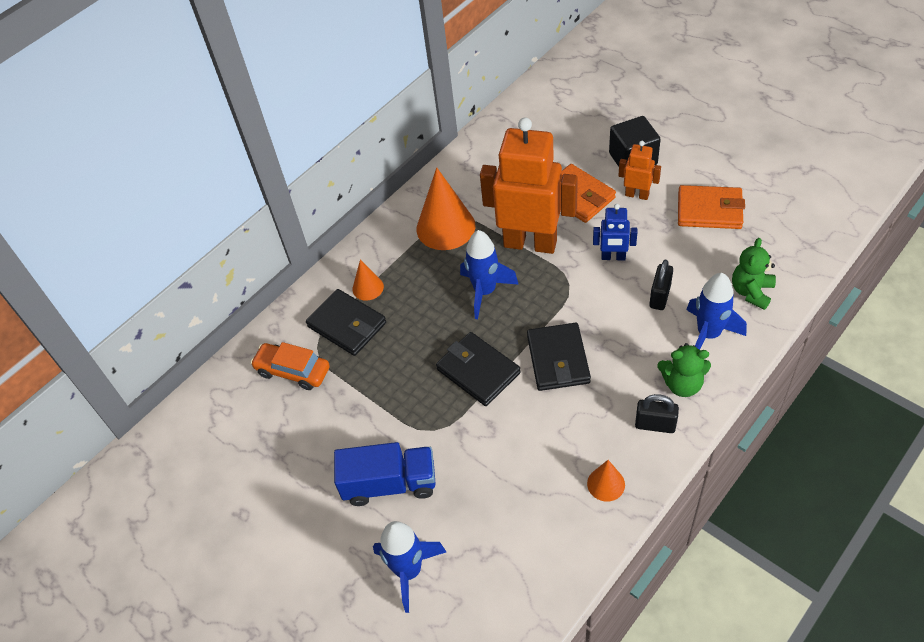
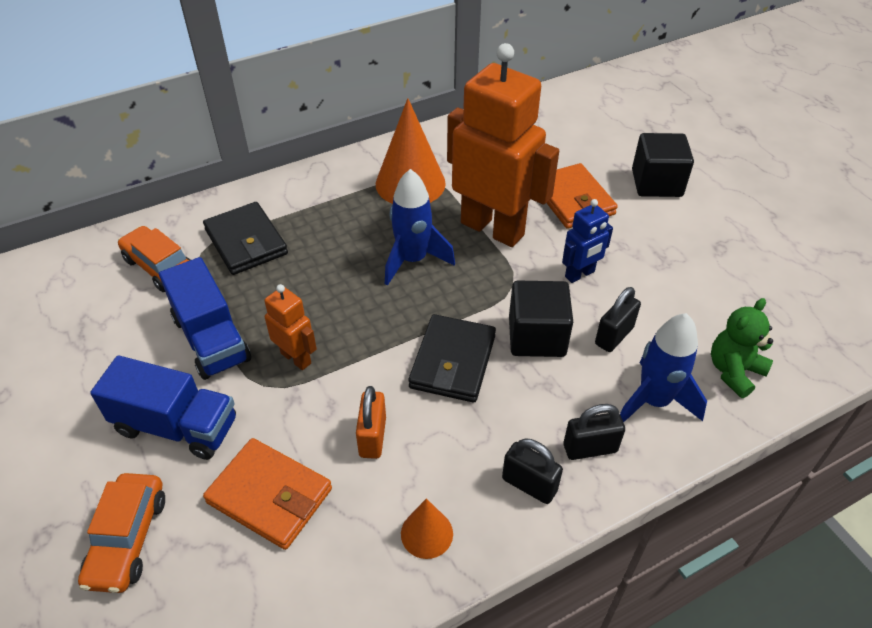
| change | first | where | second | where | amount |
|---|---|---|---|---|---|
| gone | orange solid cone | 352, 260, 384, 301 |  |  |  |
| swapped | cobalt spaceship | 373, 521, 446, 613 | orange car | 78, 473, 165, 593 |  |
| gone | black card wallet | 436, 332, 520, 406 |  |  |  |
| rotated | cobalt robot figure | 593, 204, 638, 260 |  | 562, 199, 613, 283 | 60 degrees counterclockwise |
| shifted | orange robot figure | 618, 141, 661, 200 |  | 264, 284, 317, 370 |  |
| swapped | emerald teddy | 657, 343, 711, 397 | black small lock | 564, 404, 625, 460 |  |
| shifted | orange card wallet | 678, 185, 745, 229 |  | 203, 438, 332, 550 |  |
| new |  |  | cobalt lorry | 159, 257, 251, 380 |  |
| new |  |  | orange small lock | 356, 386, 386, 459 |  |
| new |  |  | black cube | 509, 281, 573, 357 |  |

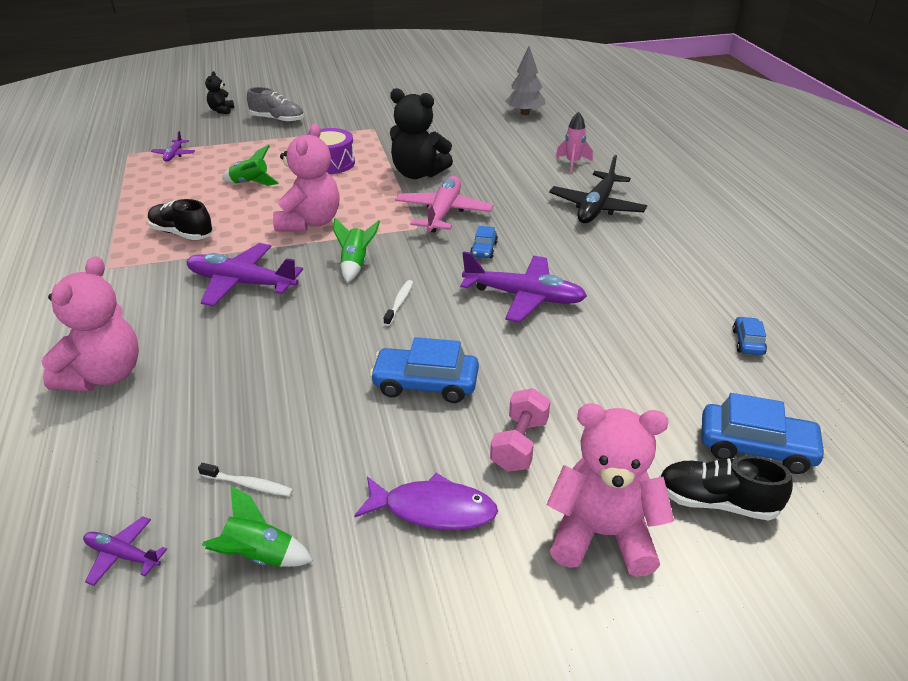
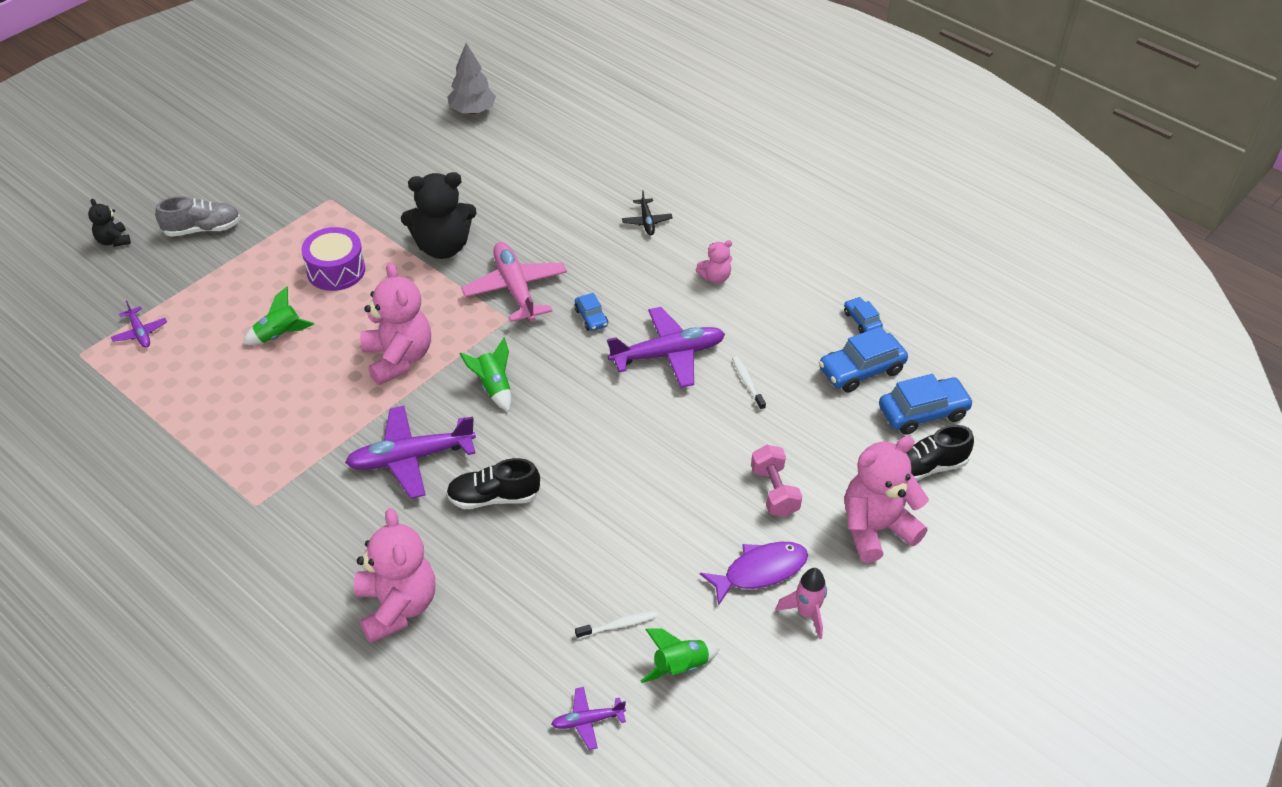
| change | first | where | second | where | amount |
|---|---|---|---|---|---|
| shifted | black sneaker | 147, 199, 213, 240 |  | 446, 458, 540, 509 |  |
| shifted | cobalt car | 370, 337, 479, 403 |  | 819, 327, 908, 393 |  |
| shifted | snow-white toothbrush | 384, 280, 413, 326 |  | 732, 356, 766, 410 |  |
| scaled | black toy plane | 549, 155, 647, 223 |  | 622, 190, 673, 235 | x0.50 |
| shifted | rose-pink spaceship | 556, 111, 593, 173 |  | 776, 568, 827, 639 |  |
| new |  |  | rose-pink teddy | 696, 240, 732, 284 |  |

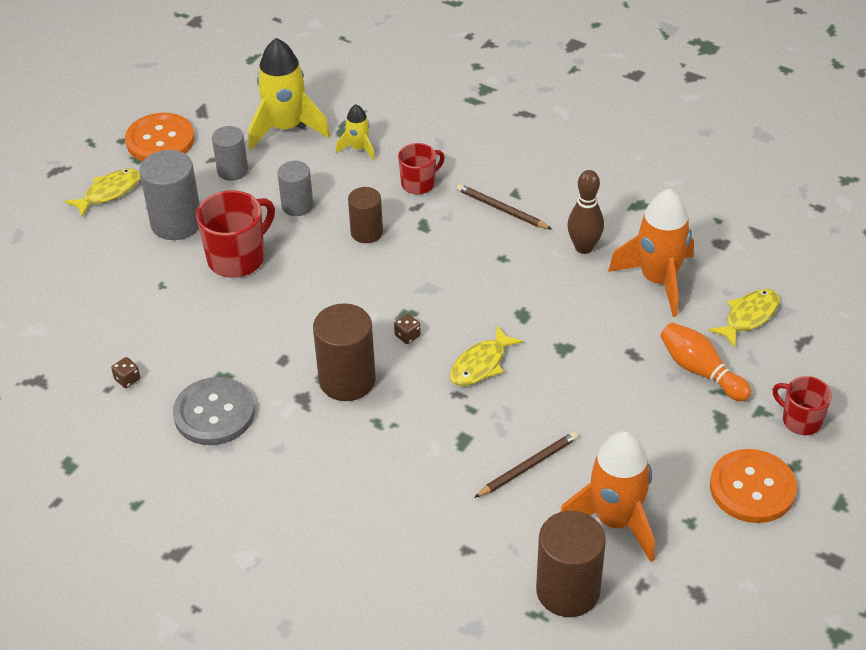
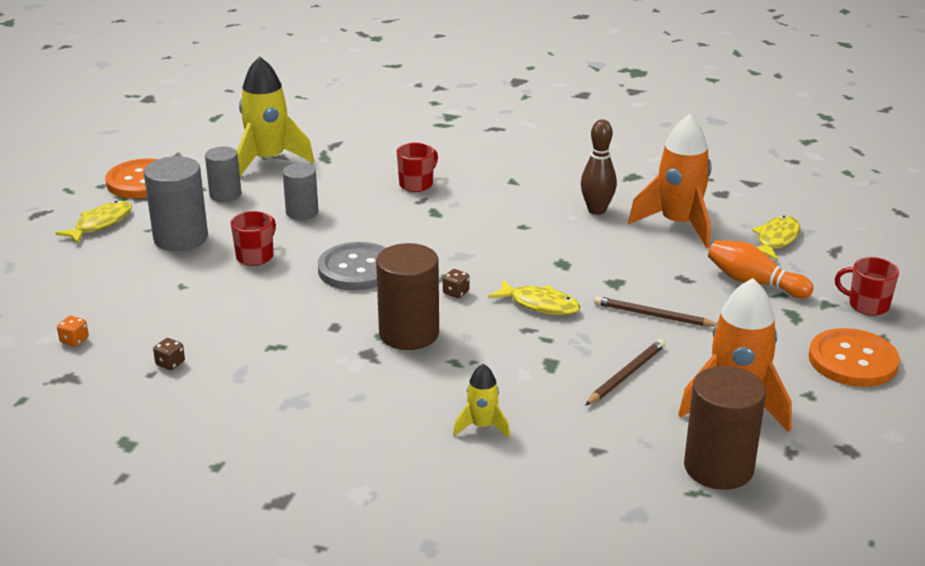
| change | first | where | second | where | amount |
|---|---|---|---|---|---|
| shifted | grey shirt button | 173, 377, 255, 445 |  | 318, 242, 386, 290 |  |
| scaled | crimson tea mug | 196, 190, 275, 278 |  | 231, 211, 276, 266 | x0.62 |
| shifted | bright yellow spaceship | 336, 104, 375, 160 |  | 453, 364, 510, 438 |  |
| gone | dark brown cylinder | 348, 187, 383, 243 |  |  |  |
| rotated | bright yellow fish figure | 450, 325, 523, 386 |  | 488, 280, 580, 315 | 90 degrees counterclockwise |
| shifted | dark brown wooden pencil | 457, 184, 552, 230 |  | 594, 296, 716, 326 |  |
| new |  |  | orange dice | 57, 316, 89, 347 |  |

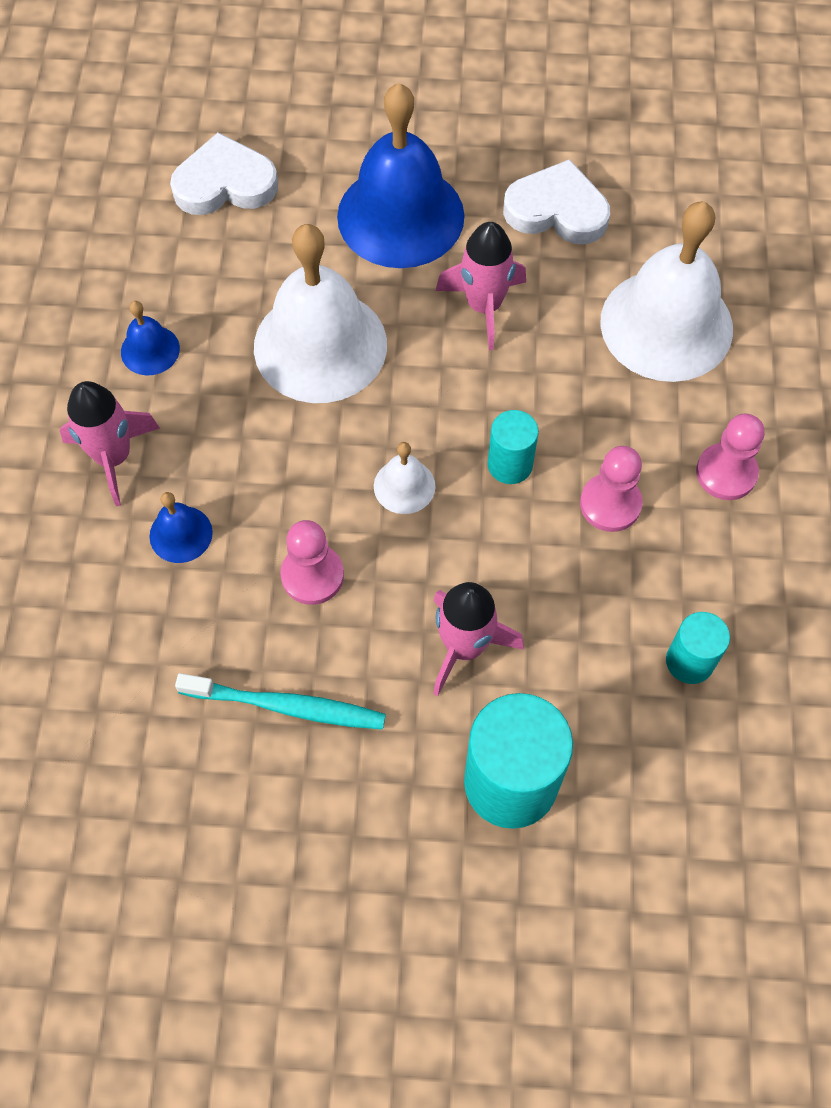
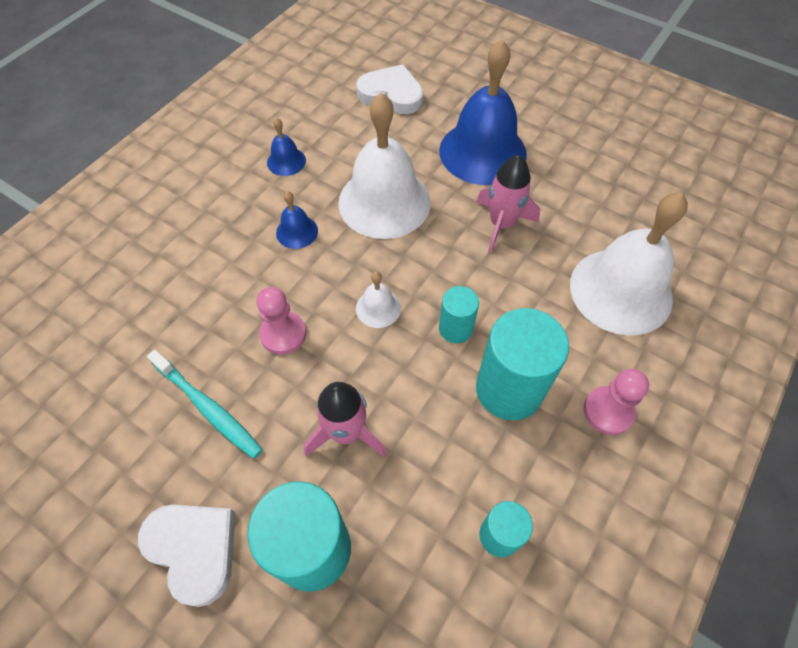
| change | first | where | second | where | amount |
|---|---|---|---|---|---|
| gone | rose-pink spaceship | 60, 381, 160, 506 |  |  |  |
| shifted | cobalt bell | 149, 492, 213, 563 |  | 276, 191, 318, 249 |  |
| shifted | snow-white heart | 503, 159, 610, 244 |  | 138, 505, 235, 607 |  |
| swapped | rose-pink pawn | 580, 446, 643, 532 | turquoise cylinder | 476, 308, 569, 420 |  |

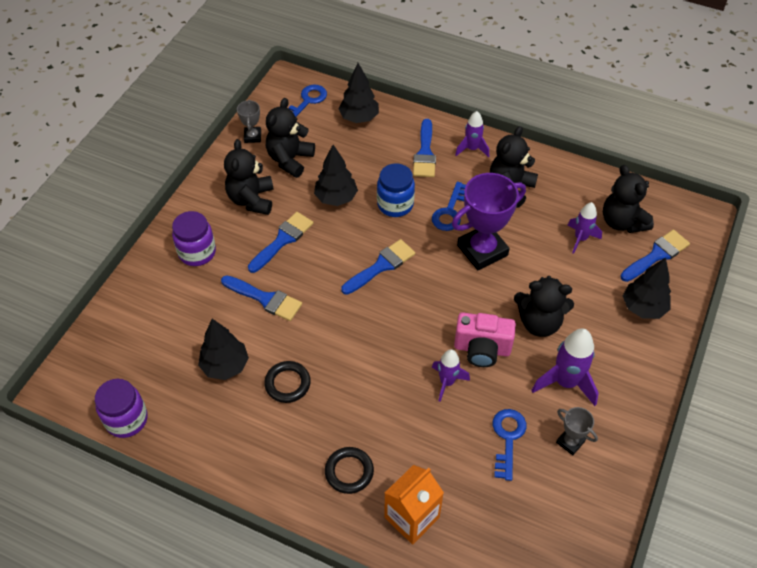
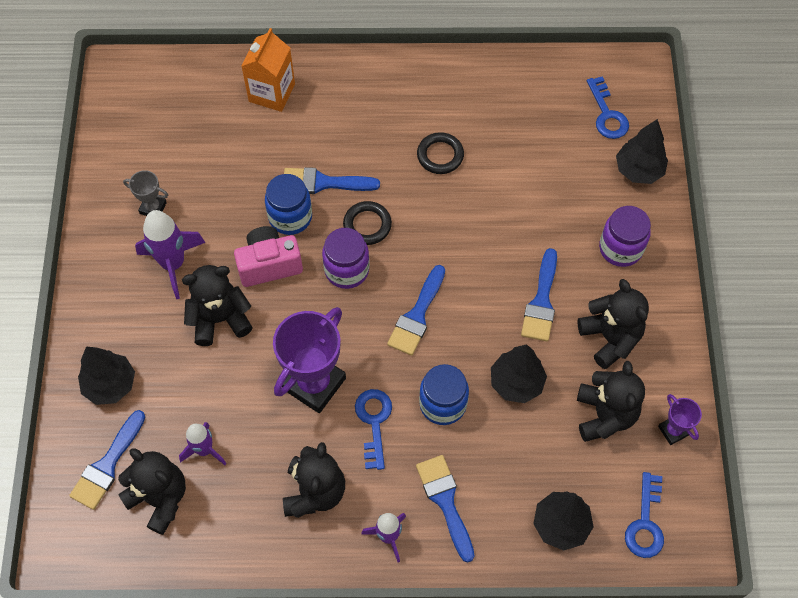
| change | first | where | second | where | amount |
|---|---|---|---|---|---|
| shifted | purple jam jar | 95, 379, 148, 438 |  | 322, 228, 370, 289 |  |
| shifted | black tree | 198, 319, 249, 380 |  | 616, 119, 668, 184 |  |
| shifted | cobalt paint brush | 221, 275, 302, 321 |  | 284, 167, 380, 194 |  |
| repainted | grey award cup | 237, 99, 261, 143 | purple award cup | 658, 394, 702, 445 |  |
| shifted | black ring | 325, 447, 374, 494 |  | 343, 201, 392, 245 |  |
| swapped | purple spaceship | 432, 349, 470, 402 | cobalt jam jar | 265, 174, 312, 235 |  |
| shifted | cobalt door key | 493, 409, 526, 481 |  | 587, 76, 629, 139 |  |

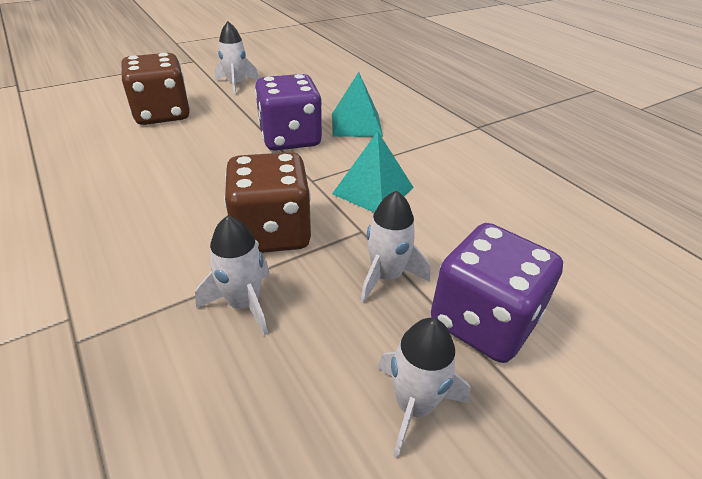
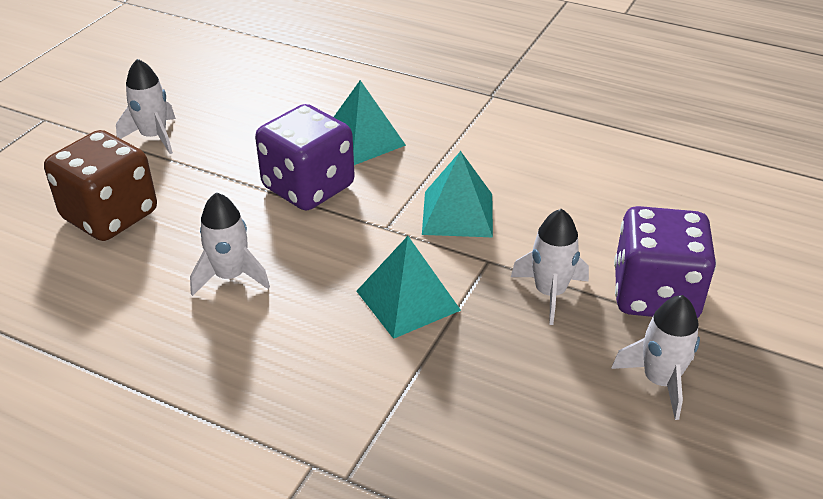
| change | first | where | second | where | amount |
|---|---|---|---|---|---|
| shifted | snow-white spaceship | 195, 215, 270, 336 |  | 190, 192, 270, 296 |  |
| swapped | dark brown dice | 224, 152, 311, 253 | turquoise pyramid | 357, 236, 461, 339 |  |

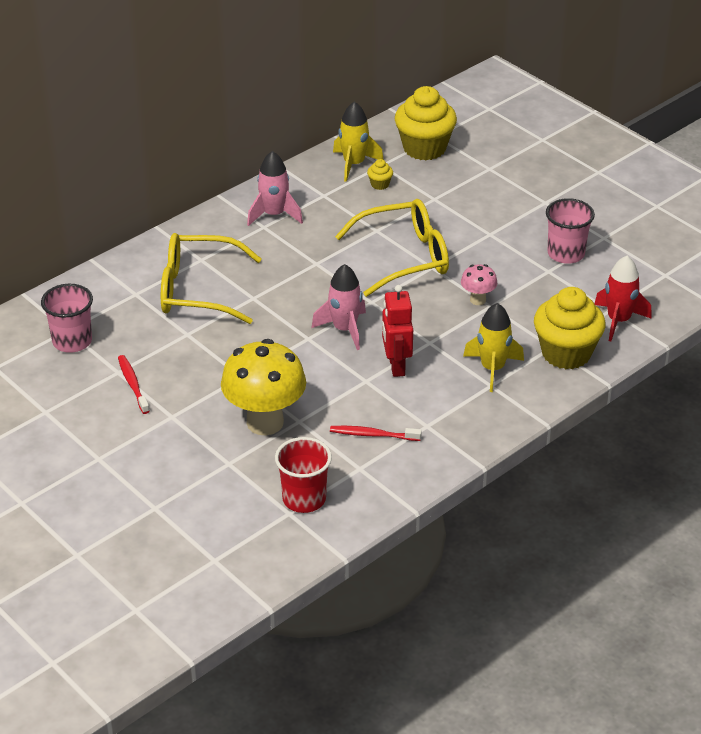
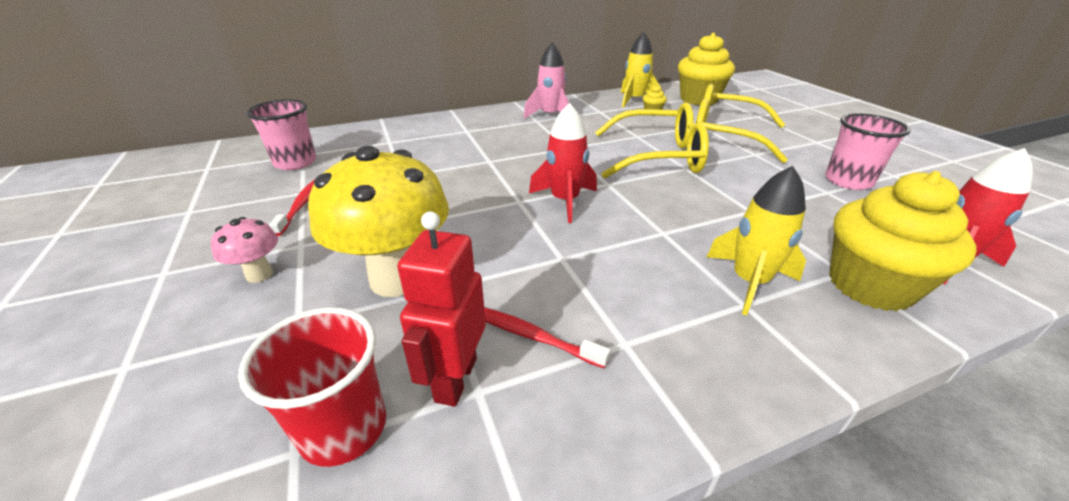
| change | first | where | second | where | amount |
|---|---|---|---|---|---|
| shifted | bright yellow eyeglasses | 161, 233, 262, 324 |  | 696, 84, 788, 163 |  |
| repainted | rose-pink spaceship | 311, 264, 366, 350 | crimson spaceship | 529, 103, 597, 223 |  |
| shifted | crimson robot figure | 382, 285, 413, 377 |  | 397, 211, 486, 407 |  |
| shifted | rose-pink toadstool | 461, 264, 497, 305 |  | 211, 217, 278, 283 |  |

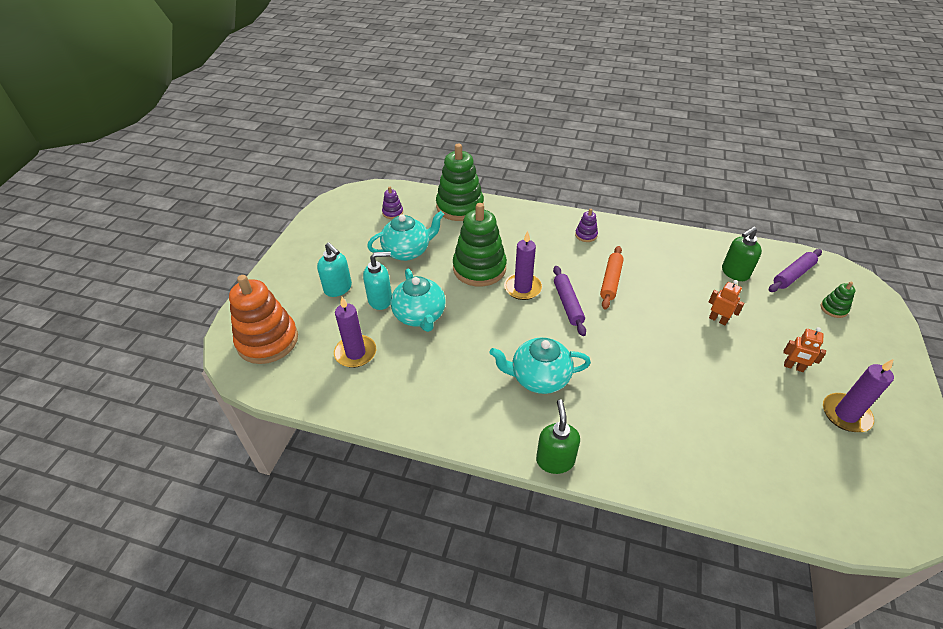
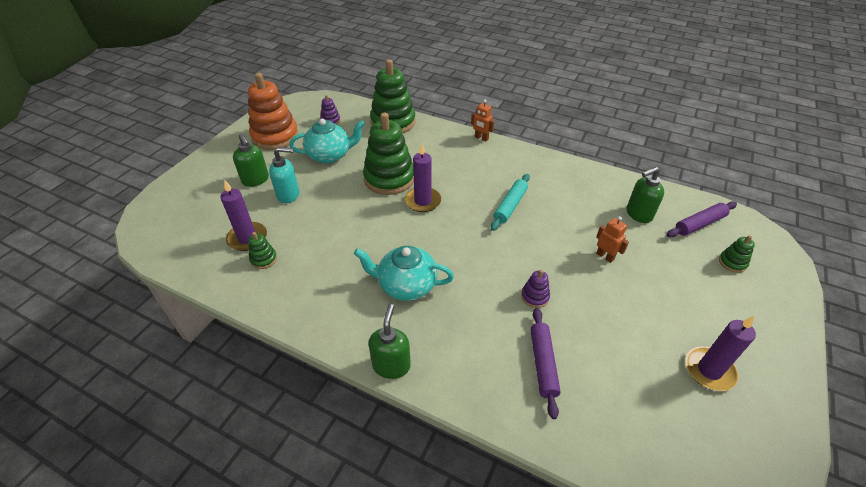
| change | first | where | second | where | amount |
|---|---|---|---|---|---|
| shifted | orange ring stacker | 229, 275, 298, 364 |  | 248, 73, 299, 150 |  |
| repainted | turquoise pump bottle | 317, 243, 352, 297 | emerald pump bottle | 233, 134, 269, 187 |  |
| gone | turquoise tea pot | 390, 269, 446, 332 |  |  |  |
| shifted | purple pastry roller | 553, 266, 586, 336 |  | 530, 308, 561, 419 |  |
| shifted | purple ring stacker | 575, 209, 598, 242 |  | 521, 270, 550, 308 |  |
| repainted | orange pastry roller | 600, 246, 624, 309 | turquoise pastry roller | 491, 174, 530, 231 |  |
| shifted | orange robot figure | 783, 327, 826, 372 |  | 471, 99, 494, 141 |  |
| new |  |  | emerald ring stacker | 248, 232, 277, 269 |  |

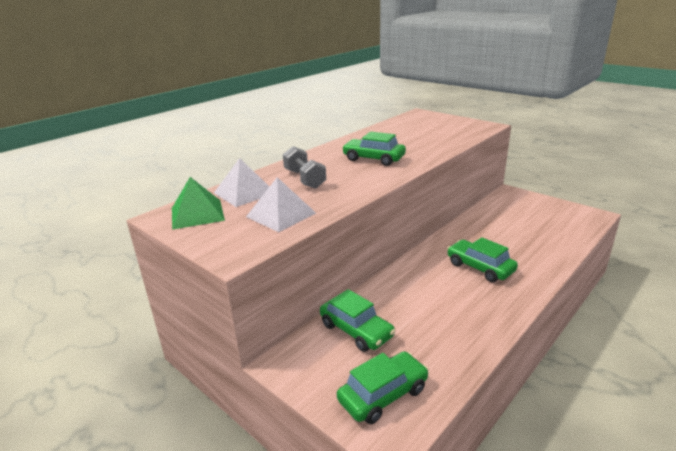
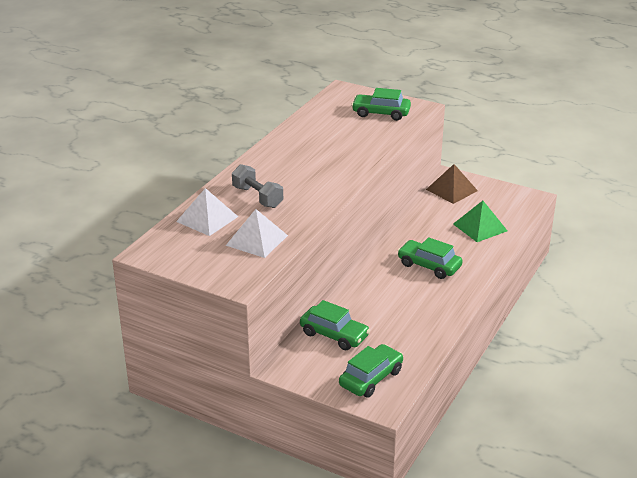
| change | first | where | second | where | amount |
|---|---|---|---|---|---|
| shifted | emerald pyramid | 172, 177, 225, 230 |  | 453, 201, 507, 242 |  |
| shifted | emerald car | 342, 132, 406, 166 |  | 351, 88, 411, 121 |  |
| new |  |  | dark brown pyramid | 426, 164, 478, 204 |  |

